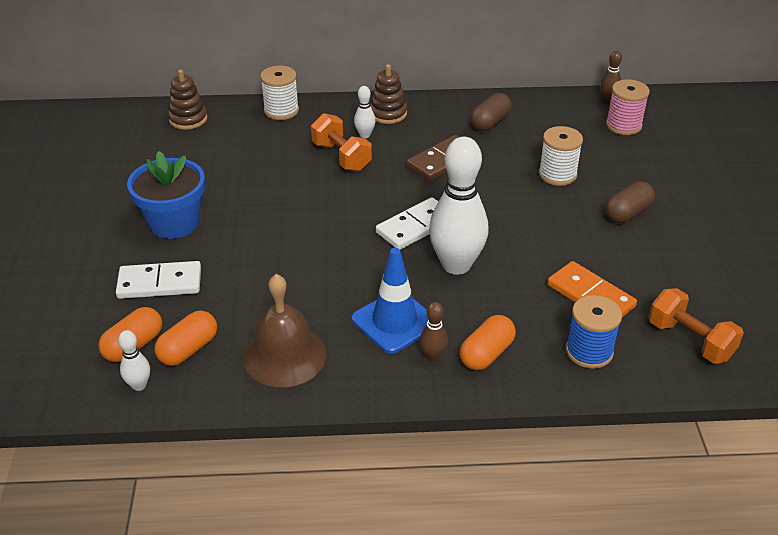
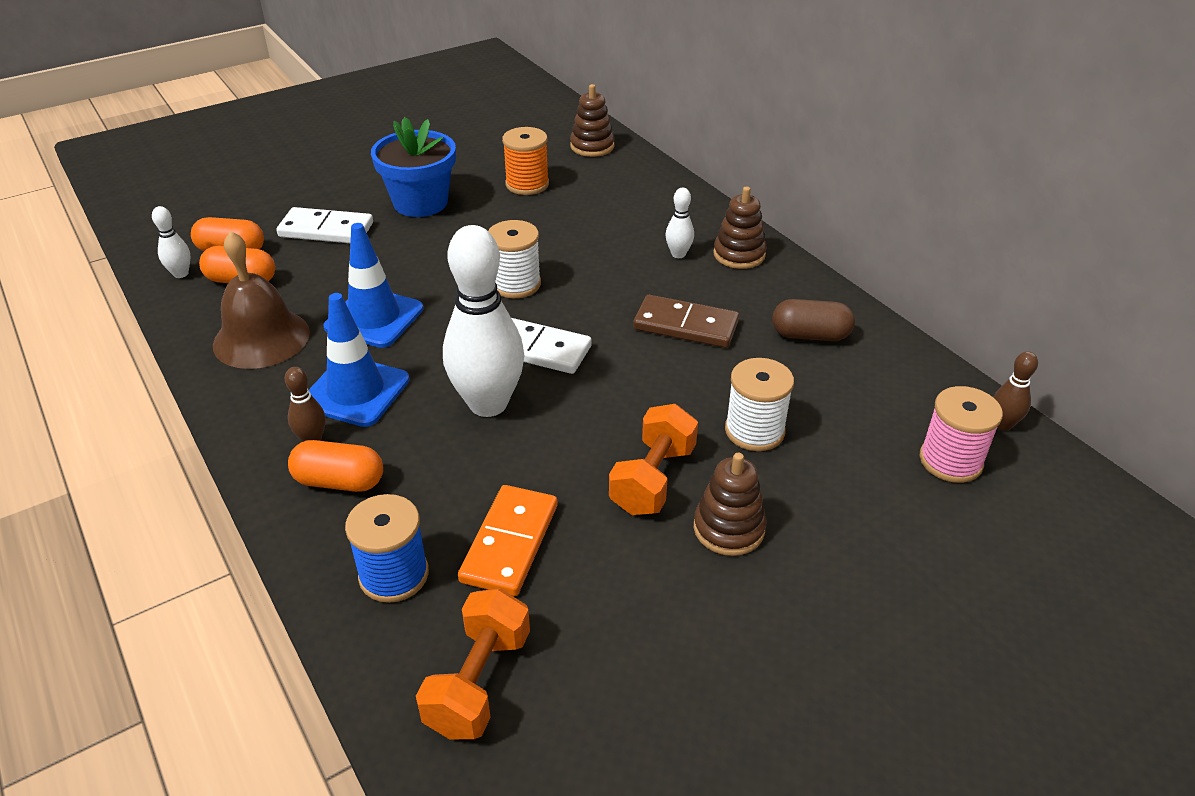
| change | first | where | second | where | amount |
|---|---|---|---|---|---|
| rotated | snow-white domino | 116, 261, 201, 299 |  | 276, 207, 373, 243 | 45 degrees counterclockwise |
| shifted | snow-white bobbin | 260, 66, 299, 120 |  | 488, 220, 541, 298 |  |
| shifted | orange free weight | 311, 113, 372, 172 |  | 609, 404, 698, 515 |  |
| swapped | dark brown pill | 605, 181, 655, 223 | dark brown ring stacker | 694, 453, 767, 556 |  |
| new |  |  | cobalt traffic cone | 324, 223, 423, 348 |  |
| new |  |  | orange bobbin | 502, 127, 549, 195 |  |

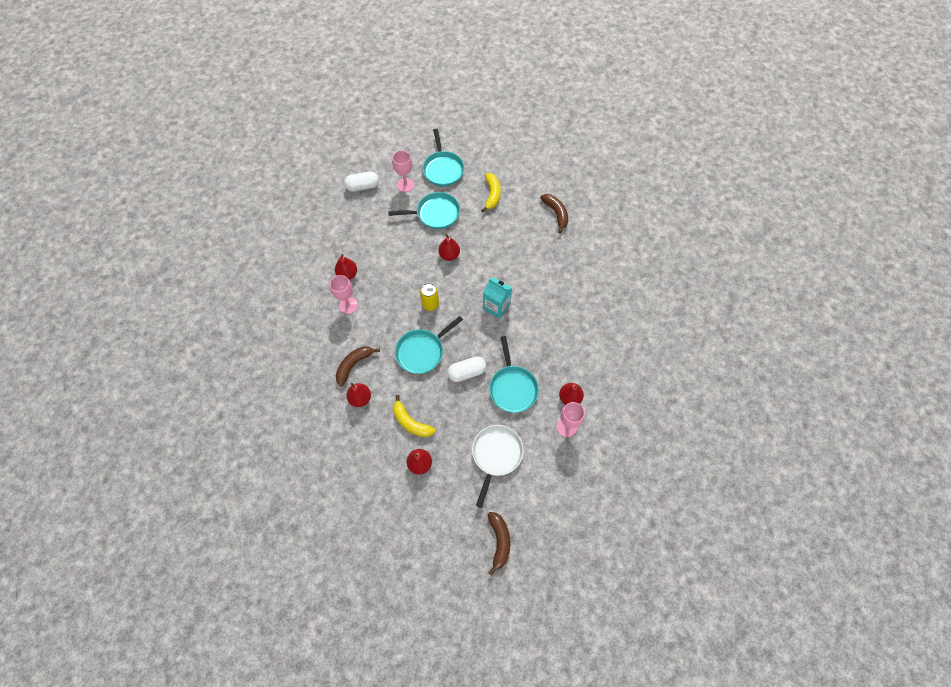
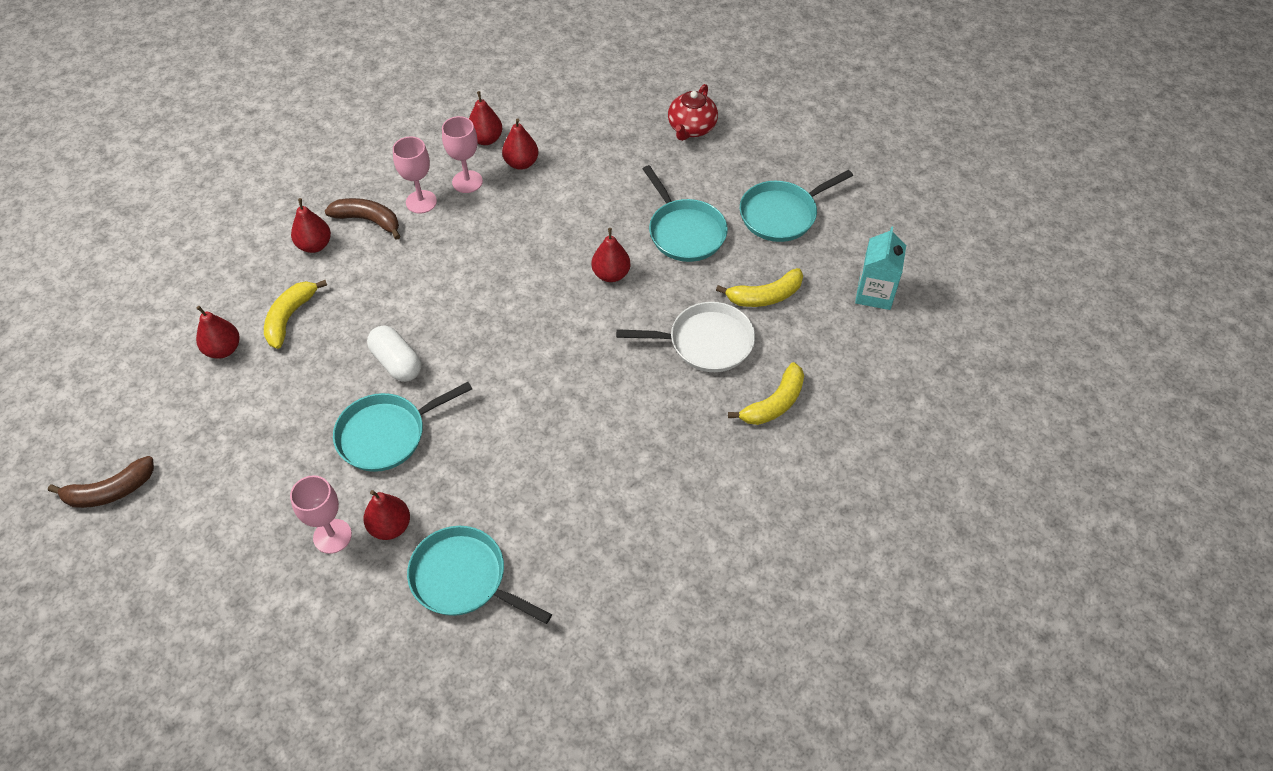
| change | first | where | second | where | amount |
|---|---|---|---|---|---|
| swapped | snow-white pill | 344, 171, 379, 192 | crimson tea pot | 668, 84, 718, 141 |  |
| shifted | rose-pink wine glass | 392, 150, 414, 192 |  | 393, 136, 437, 214 |  |
| shifted | turquoise pan | 395, 316, 463, 374 |  | 407, 526, 552, 624 |  |
| gone | bright yellow can | 420, 283, 439, 311 |  |  |  |
| shifted | snow-white pan | 472, 425, 524, 508 |  | 616, 302, 755, 372 |  |
| shifted | turquoise milk carton | 483, 278, 512, 319 |  | 855, 226, 906, 310 |  |
| repainted | dark brown banana fruit | 540, 194, 568, 234 | bright yellow banana fruit | 728, 362, 804, 425 |  |
| new |  |  | crimson toy pear | 469, 91, 502, 145 |  |

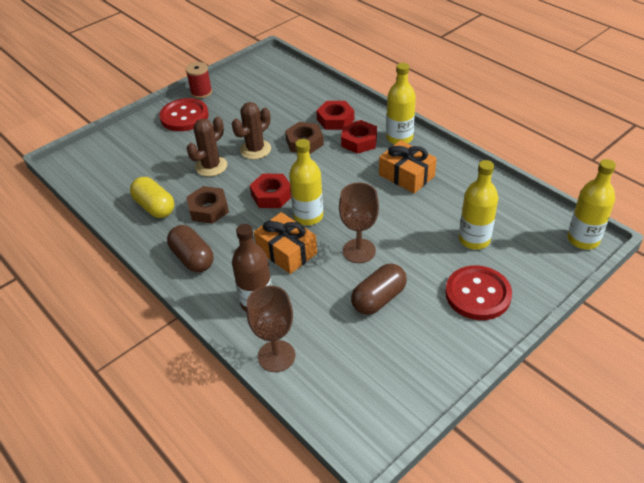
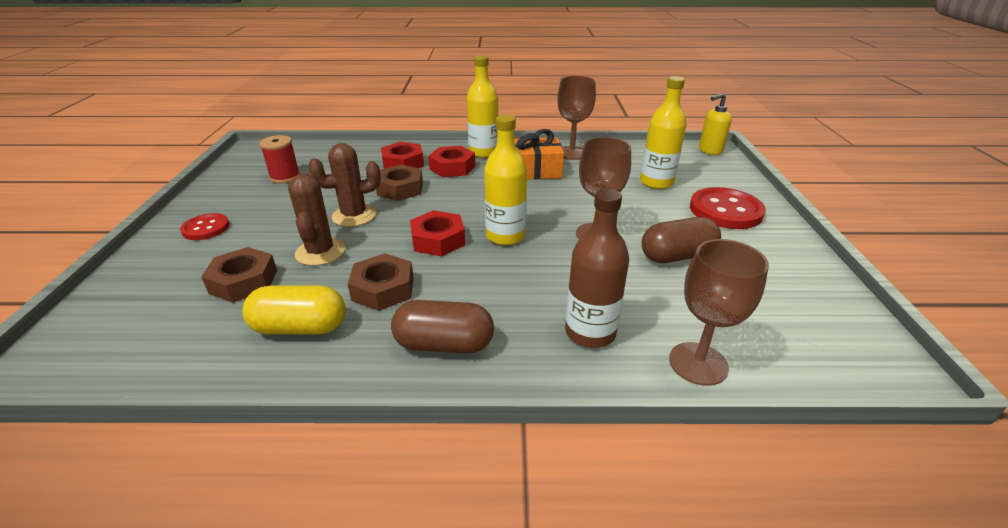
| change | first | where | second | where | amount |
|---|---|---|---|---|---|
| scaled | crimson shirt button | 159, 98, 209, 131 |  | 180, 213, 229, 240 | x0.59 |
| shifted | crimson bobbin | 186, 62, 212, 99 |  | 259, 135, 300, 183 |  |
| rotated | dark brown saguaro cactus | 232, 102, 271, 159 |  | 308, 143, 381, 227 | 75 degrees clockwise |
| gone | orange present | 254, 212, 317, 274 |  |  |  |
| rotated | dark brown pill | 351, 263, 407, 315 |  | 642, 217, 721, 263 | 75 degrees clockwise |
| swapped | bright yellow flask | 567, 159, 616, 249 | bright yellow pump bottle | 699, 93, 732, 155 |  |
| new |  |  | dark brown hexagon nut | 201, 247, 277, 303 |  |
| new |  |  | dark brown wine glass | 557, 76, 596, 160 |  |

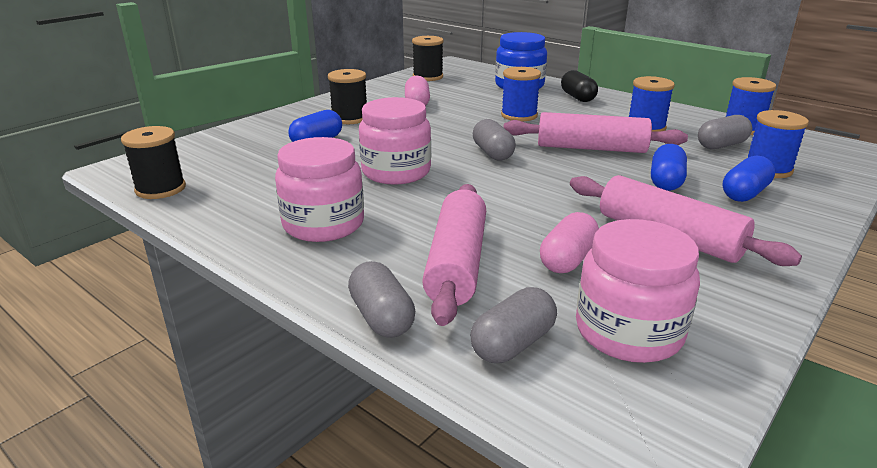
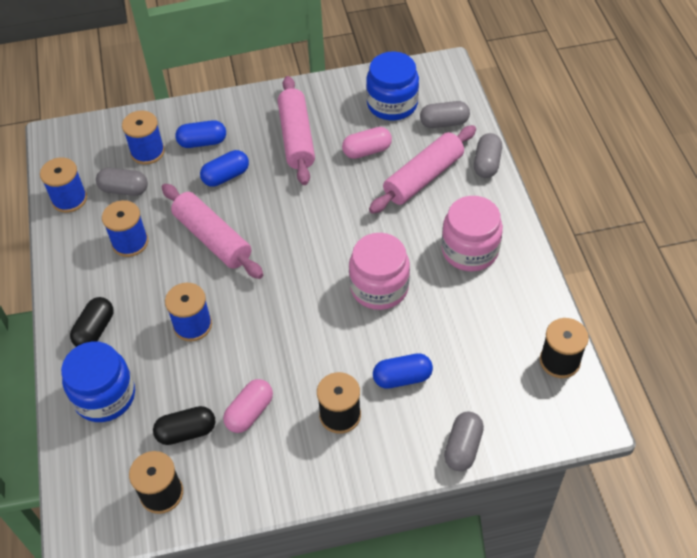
| change | first | where | second | where | amount |
|---|---|---|---|---|---|
| shifted | grey pill | 473, 119, 516, 161 |  | 444, 411, 484, 471 |  |
| repainted | rose-pink jam jar | 576, 219, 700, 363 | cobalt jam jar | 366, 51, 419, 120 |  |
| new |  |  | black pill | 153, 406, 216, 445 |  |

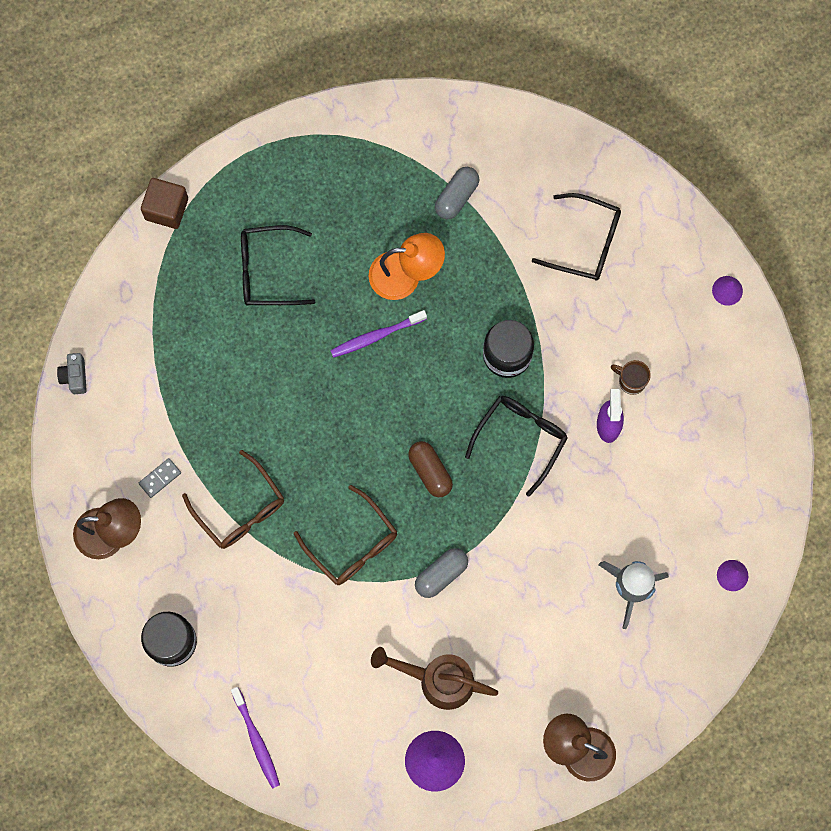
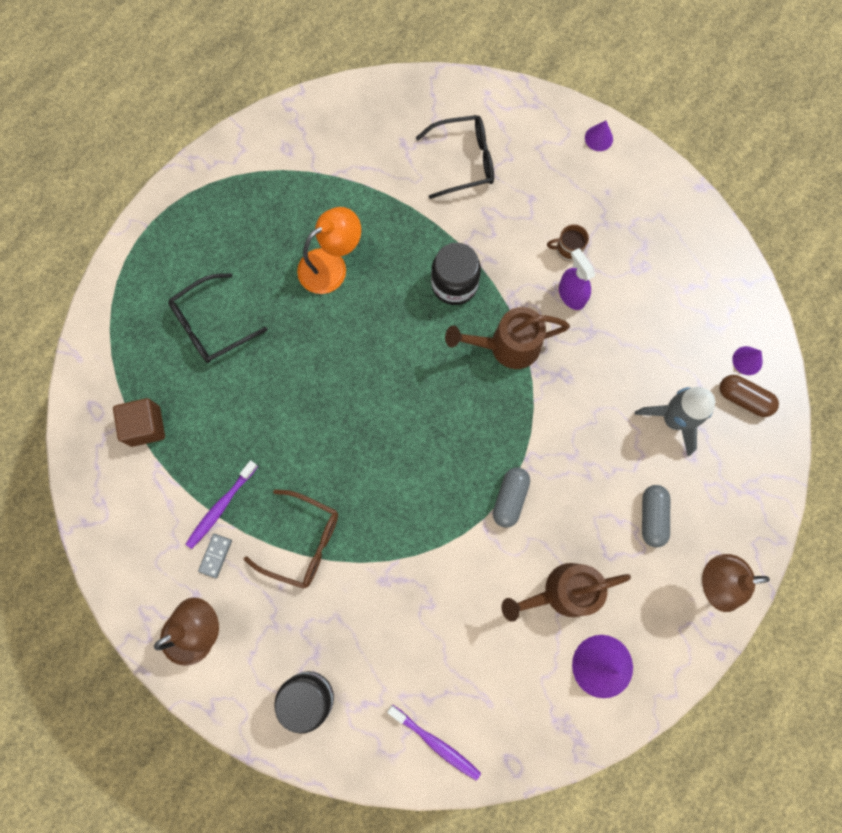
| change | first | where | second | where | amount |
|---|---|---|---|---|---|
| gone | grey camera | 57, 353, 87, 394 |  |  |  |
| shifted | dark brown cube | 141, 178, 188, 229 |  | 113, 398, 165, 447 |  |
| gone | dark brown eyeglasses | 294, 485, 397, 585 |  |  |  |
| shifted | purple toothbrush | 330, 310, 427, 358 |  | 186, 460, 258, 549 |  |
| shifted | dark brown pill | 408, 441, 453, 497 |  | 720, 375, 779, 417 |  |
| shifted | grey pill | 435, 167, 479, 219 |  | 642, 485, 670, 547 |  |
| swapped | black eyeglasses | 465, 396, 568, 497 | dark brown watering pot | 445, 307, 570, 369 |  |

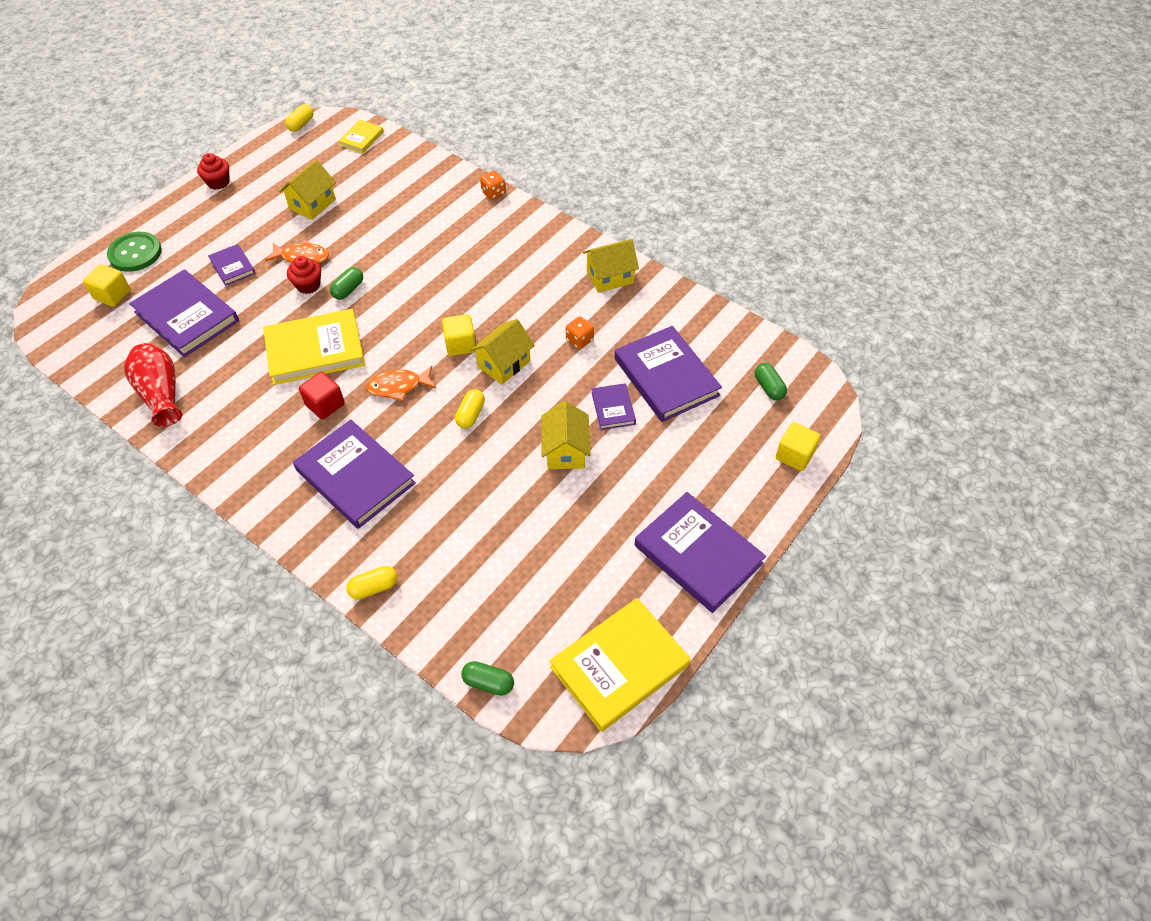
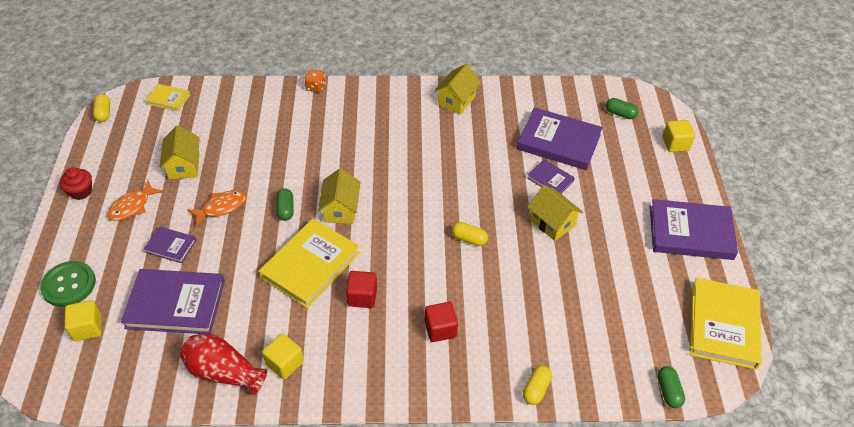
| change | first | where | second | where | amount |
|---|---|---|---|---|---|
| gone | crimson cupcake | 287, 256, 321, 294 |  |  |  |
| swapped | purple hardback | 293, 420, 416, 529 | crimson cube | 425, 302, 458, 342 |  |
| rotated | bright yellow hardback | 338, 120, 384, 153 |  | 145, 84, 190, 112 | 60 degrees counterclockwise |
| shifted | orange fish figure | 366, 366, 436, 401 |  | 107, 180, 163, 221 |  |
| shifted | bright yellow cube | 442, 314, 476, 356 |  | 262, 333, 304, 379 |  |
| rotated | bright yellow pill | 455, 389, 485, 429 |  | 452, 222, 488, 246 | 45 degrees counterclockwise |
| rotated | emerald pill | 461, 661, 514, 696 |  | 657, 366, 685, 408 | 75 degrees counterclockwise |
| shifted | bright yellow cottage | 470, 319, 535, 384 |  | 318, 168, 361, 224 |  |
| gone | orange dice | 566, 317, 594, 349 |  |  |  |

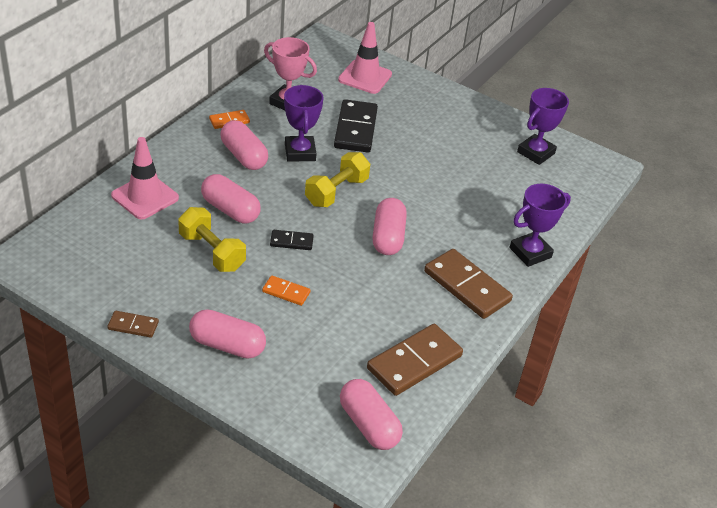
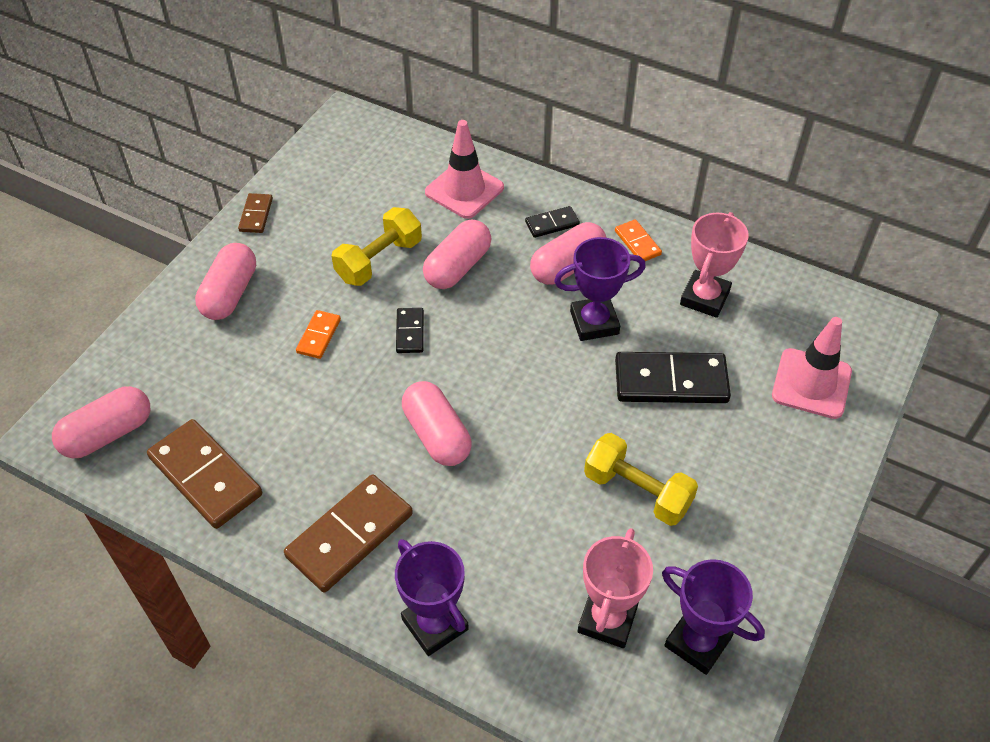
| change | first | where | second | where | amount |
|---|---|---|---|---|---|
| shifted | bright yellow free weight | 305, 152, 370, 207 |  | 584, 433, 698, 526 |  |
| rotated | rose-pink pill | 372, 198, 407, 255 |  | 402, 381, 472, 466 | 60 degrees clockwise |
| new |  |  | black domino | 525, 206, 580, 238 |  |
| new |  |  | rose-pink award cup | 578, 528, 653, 648 |  |

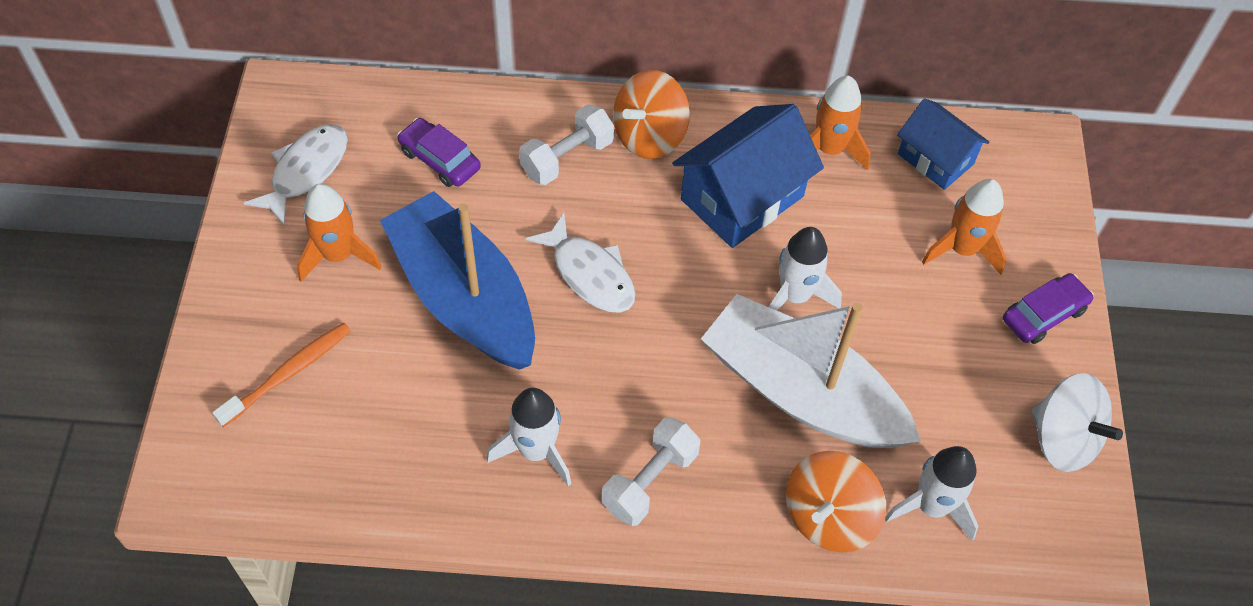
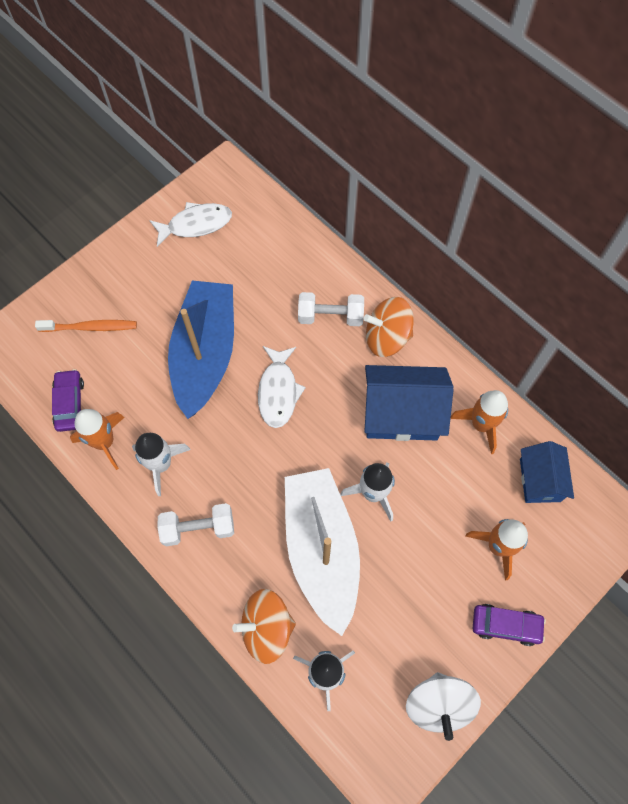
| change | first | where | second | where | amount |
|---|---|---|---|---|---|
| shifted | orange spaceship | 297, 184, 382, 282 |  | 70, 409, 125, 470 |  |
| shifted | purple car | 397, 118, 481, 187 |  | 52, 369, 84, 432 |  |

